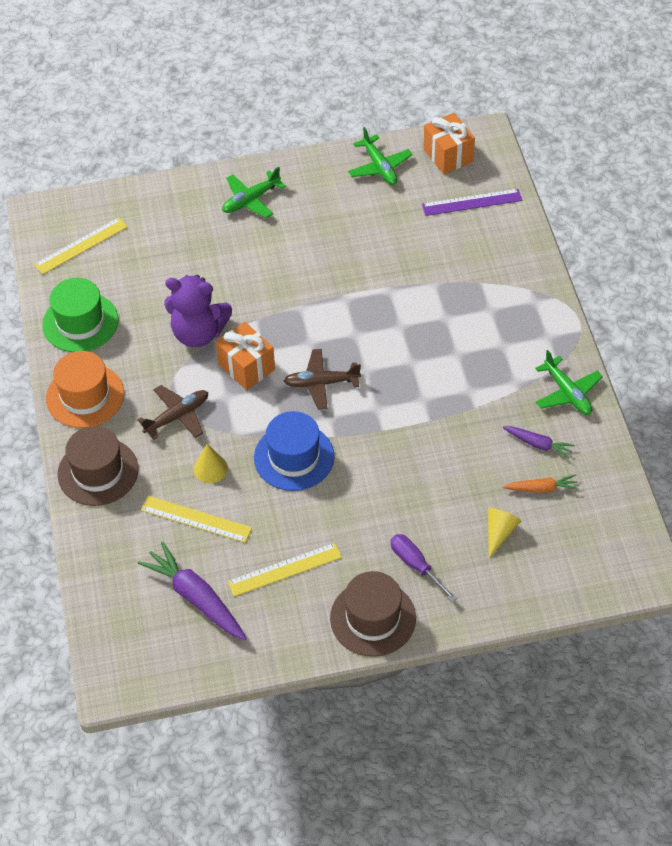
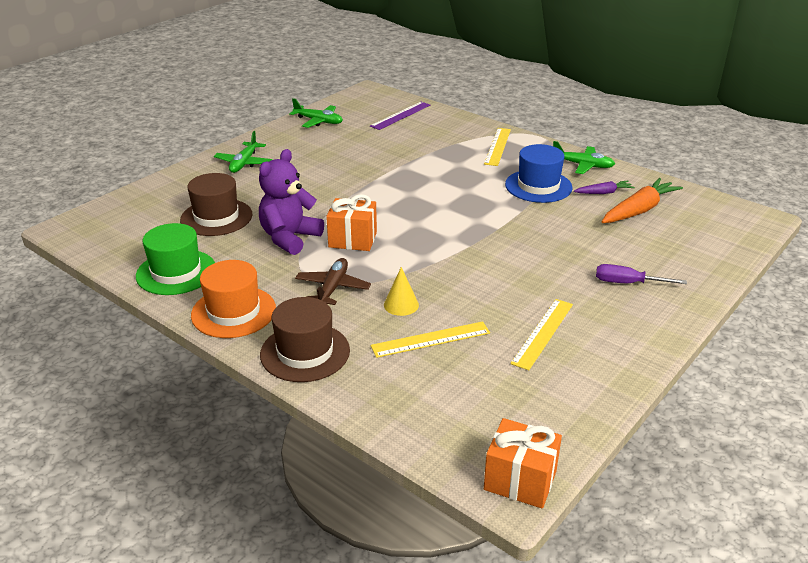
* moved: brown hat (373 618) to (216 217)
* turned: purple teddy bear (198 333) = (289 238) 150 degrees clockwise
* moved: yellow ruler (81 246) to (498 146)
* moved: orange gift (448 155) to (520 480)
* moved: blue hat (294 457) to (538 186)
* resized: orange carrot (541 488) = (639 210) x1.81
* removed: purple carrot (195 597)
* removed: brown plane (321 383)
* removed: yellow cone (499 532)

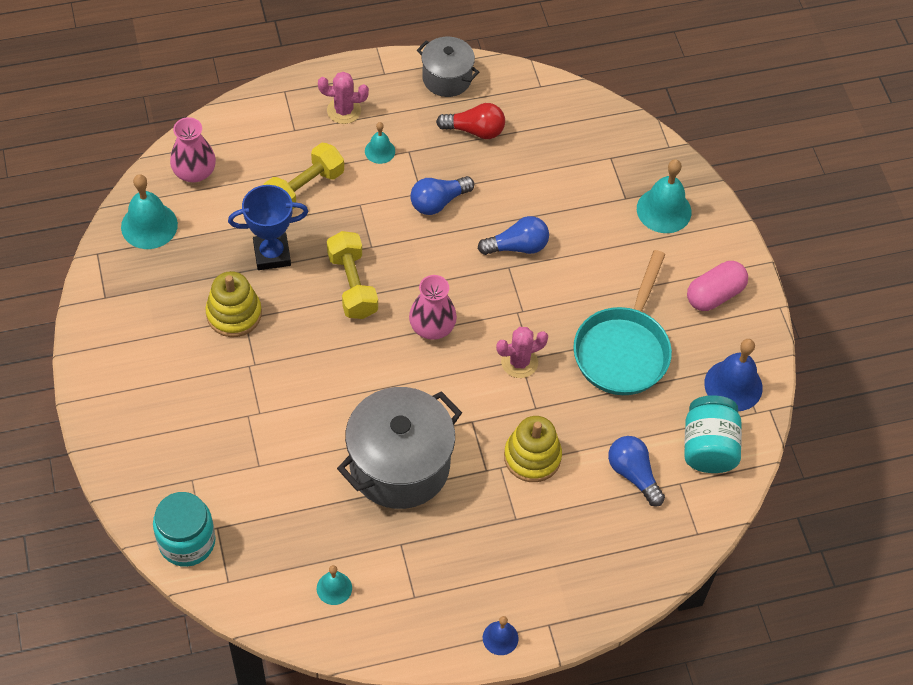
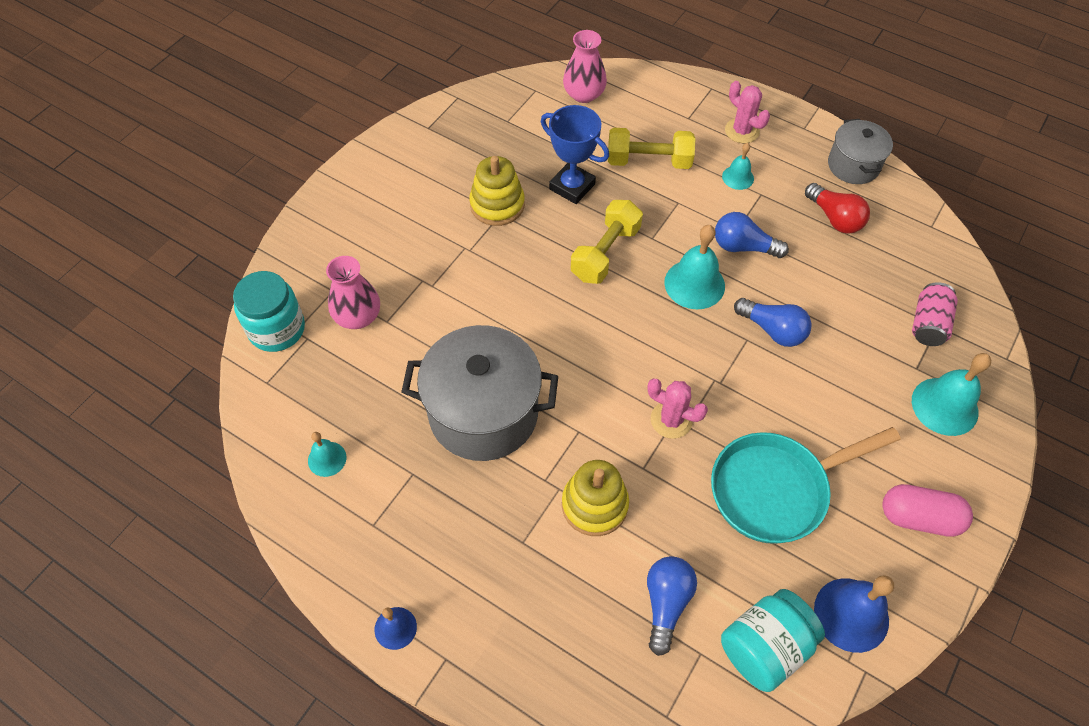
* moved: pink vase (432 327) to (358 316)
* moved: turquoise bell (149 225) to (694 284)
* added: pink can (928 324)

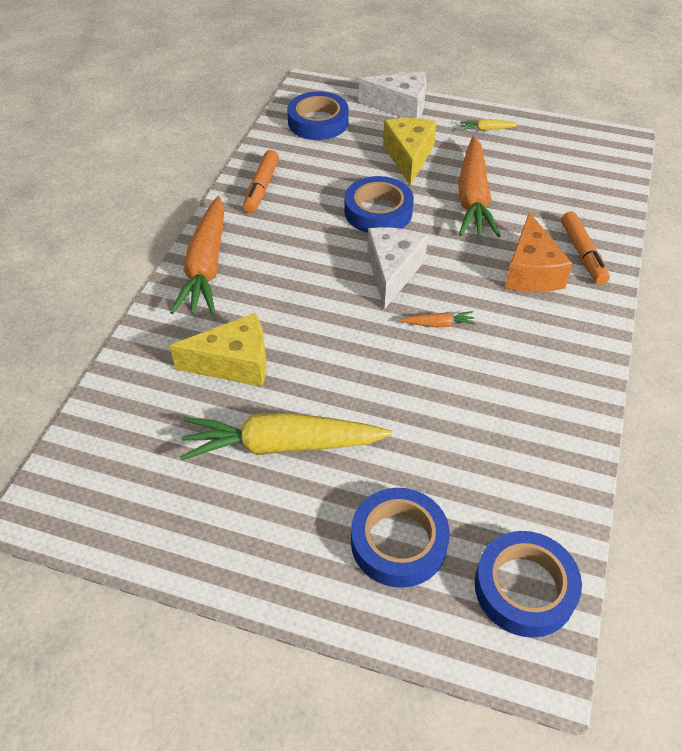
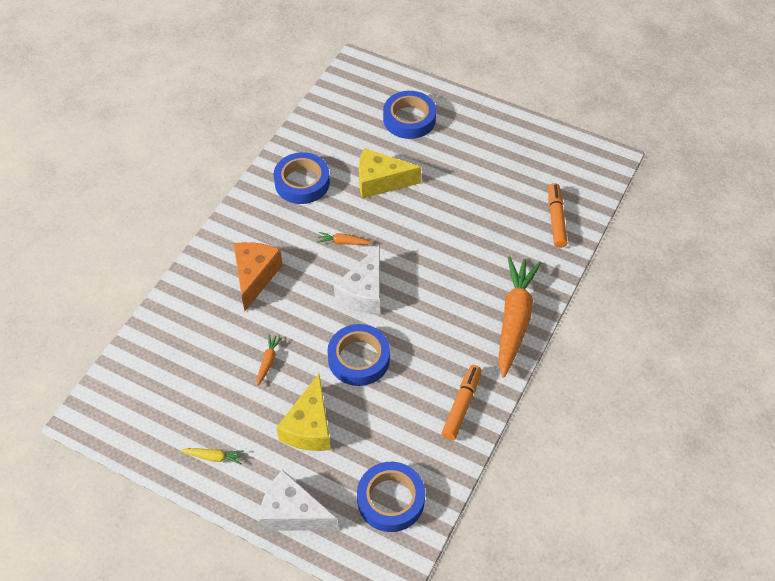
* resized: orange carrot (473 198) = (268 362) x0.41
* moved: blue tape (524 588) to (302 182)
* moved: yellow cheese (234 363) to (380 181)
* moved: orange marker (582 254) to (556 219)
* removed: yellow carrot (282 445)

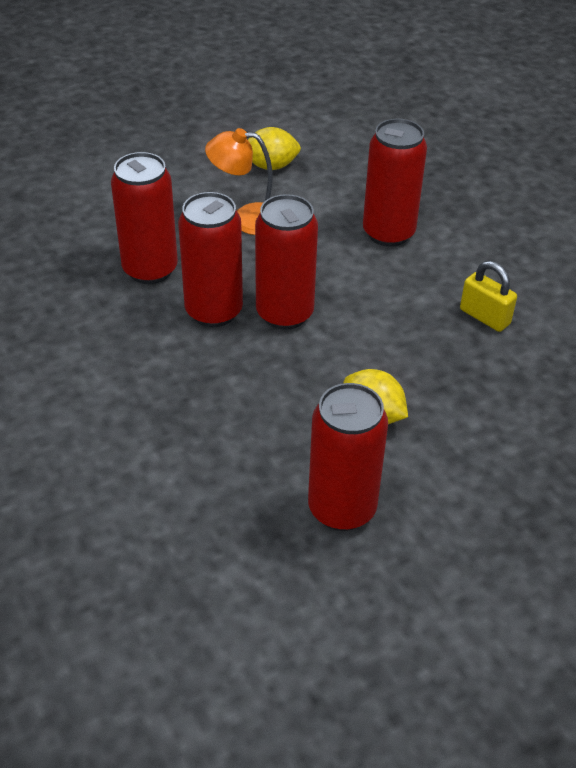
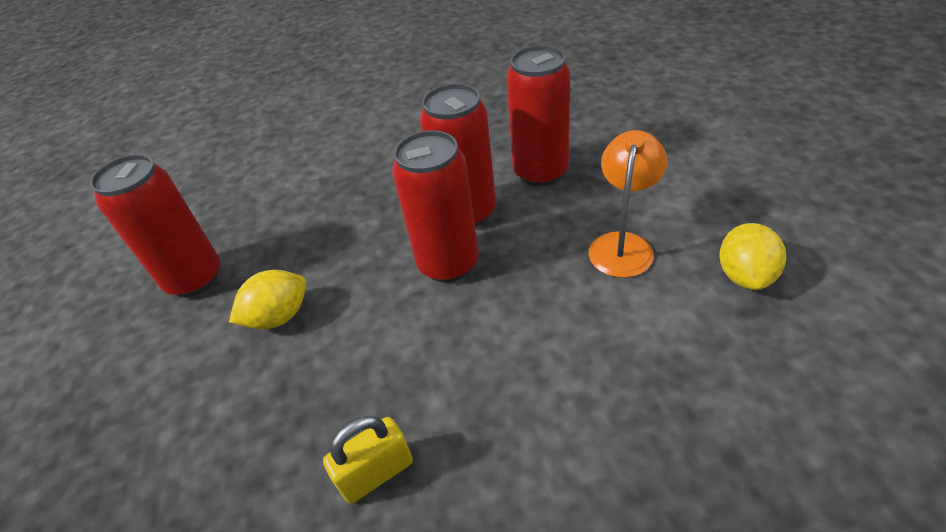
* removed: red can (388 233)

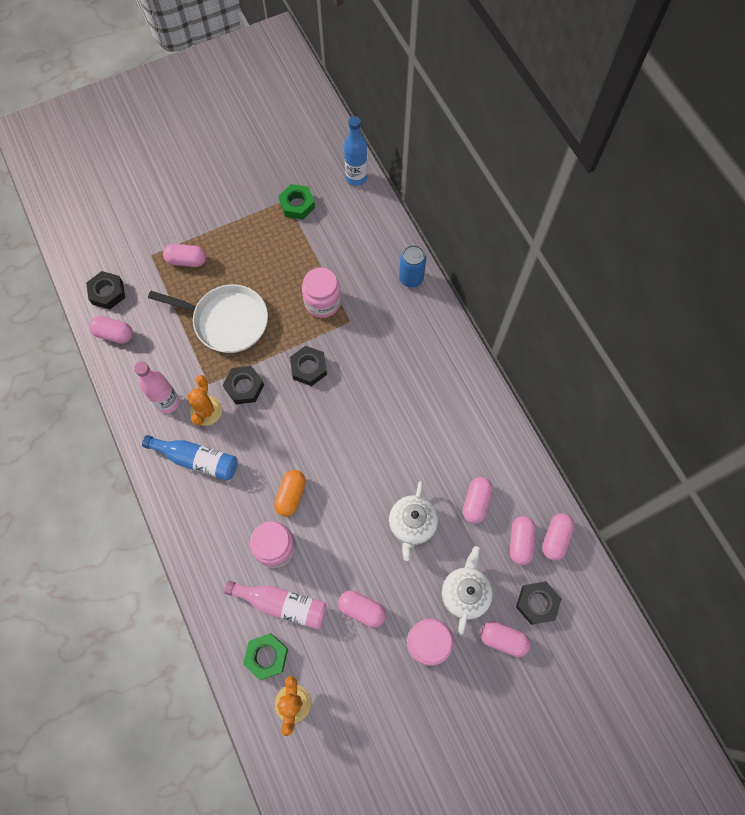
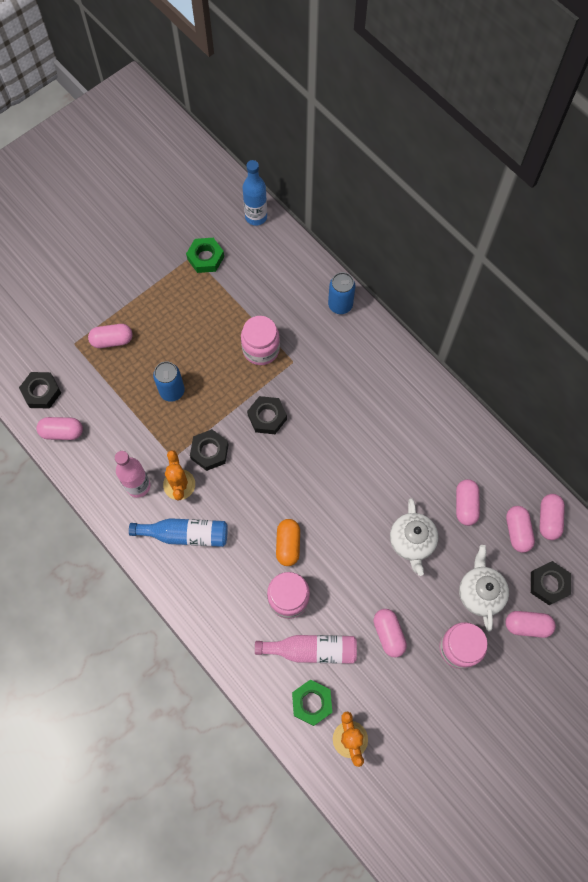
* replaced: white pan (227 321) to blue can (172 391)
* turned: pink capsule (362 609) = (388 634) 60 degrees clockwise

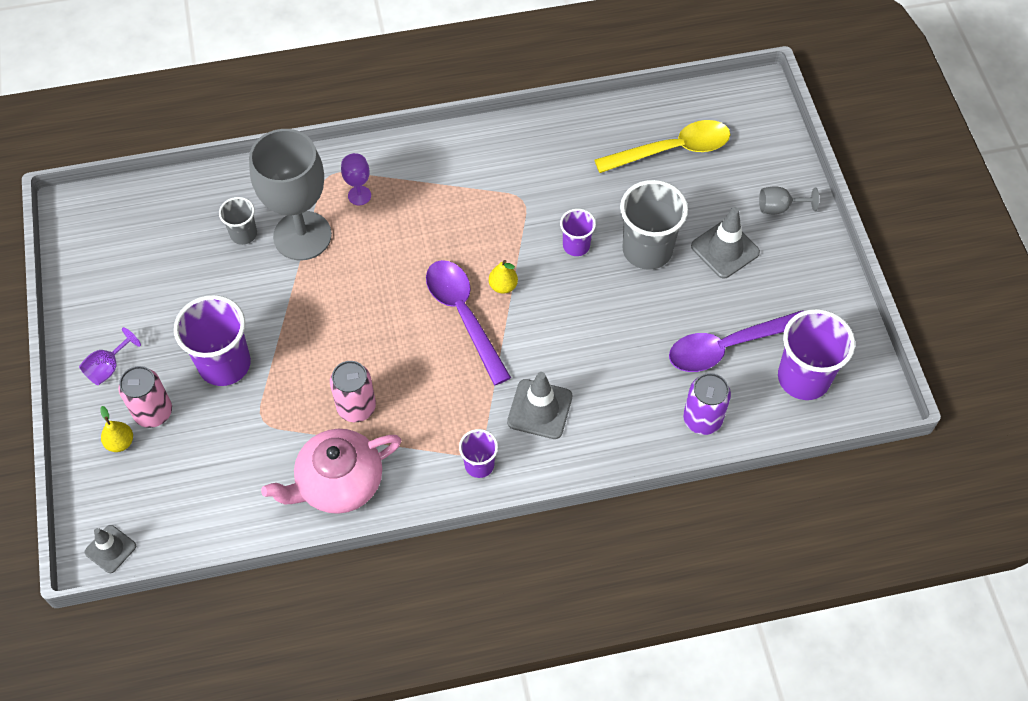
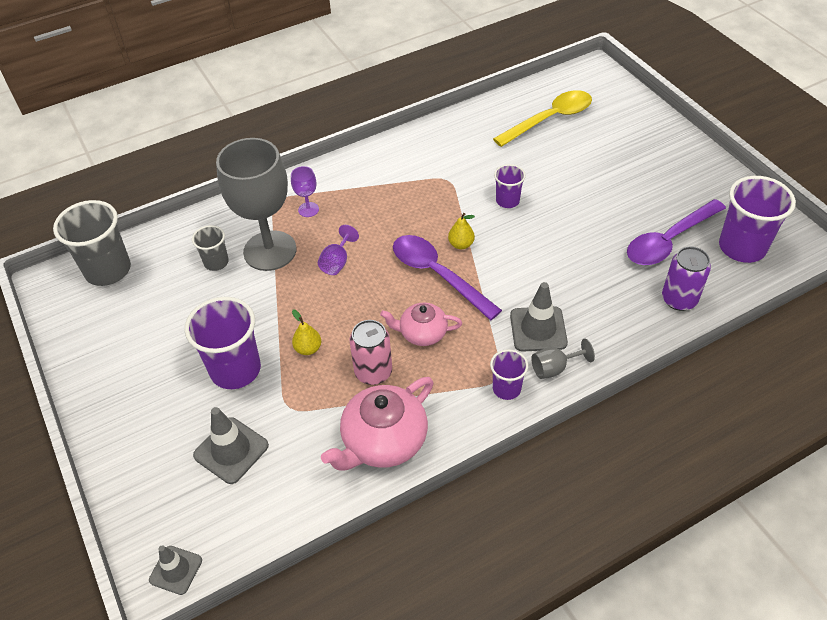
* moved: grey cup (647 250) to (108 270)
* moved: grey traffic cone (725 249) to (231 450)
* moved: yellow pear (120 442) to (308 349)
* moved: purple goblet (108 368) to (337 262)
* added: pink teapot (422 333)
* moved: grey goblet (779 207) to (554 368)
* removed: pink can (153 412)

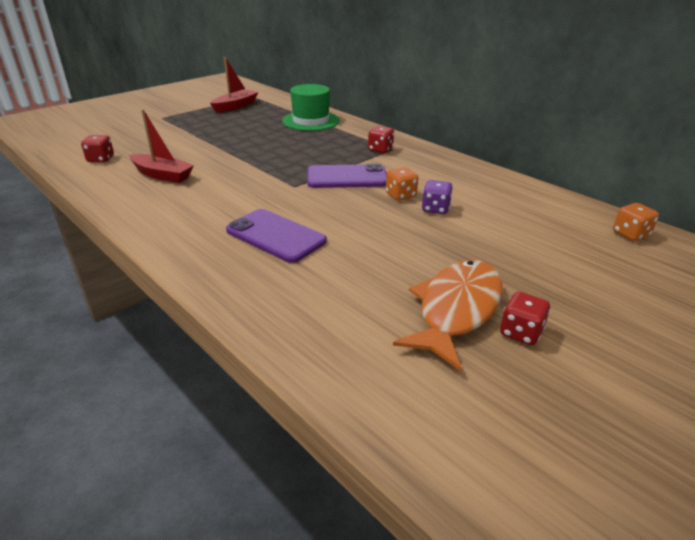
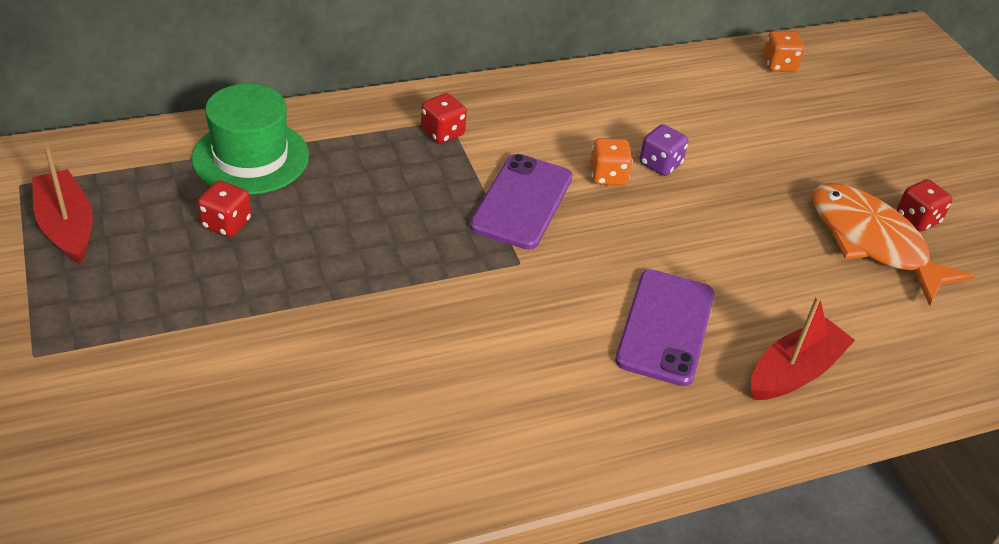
* moved: red dice (101 159) to (226 224)
* turned: purple phone (275 236) = (665 327) 45 degrees counterclockwise
* moved: red boat (162 175) to (794 372)

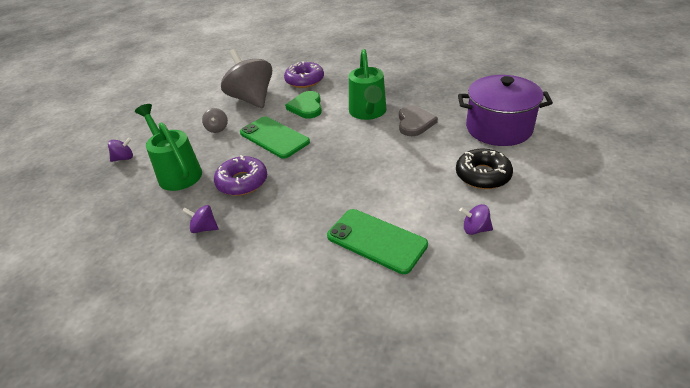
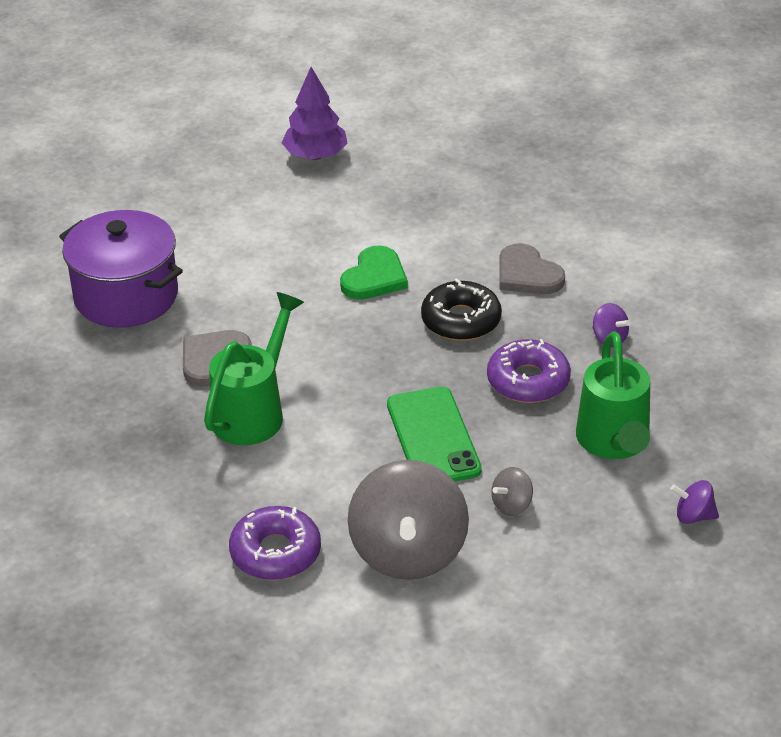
* added: purple tree (315 155)
* moved: green heart (306 107) to (374 277)
* moved: black donut (482 175) to (461 320)
* turned: grey spinning top (217 129) = (512 505) 150 degrees counterclockwise
* added: grey heart (527 274)
* removed: green phone (376 240)
* removed: purple spinning top (475 229)

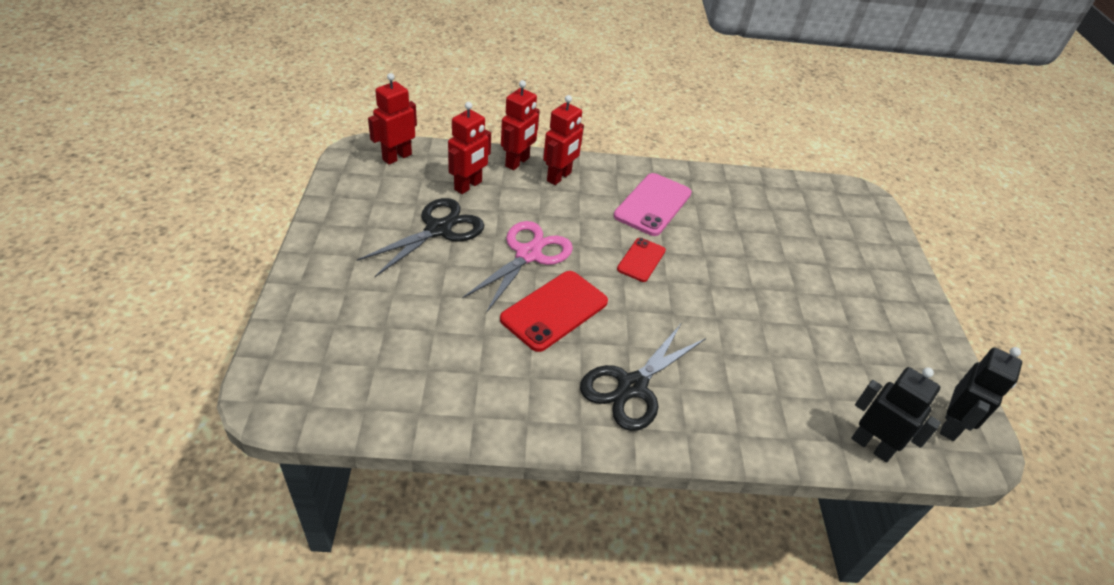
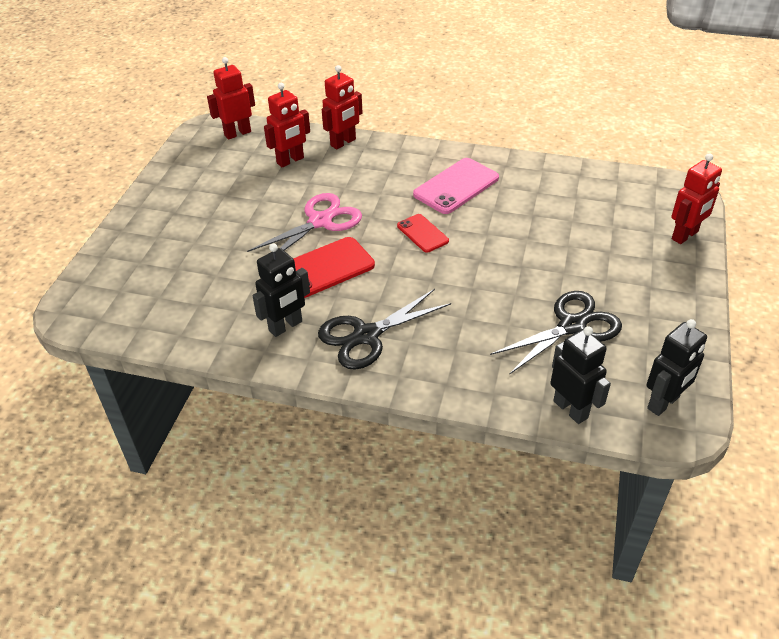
* added: black robot (286 326)
* turned: red phone (641 260) = (422 233) 75 degrees counterclockwise
* moved: black scissors (438 229) to (572 326)
* moved: red robot (559 177) to (685 235)

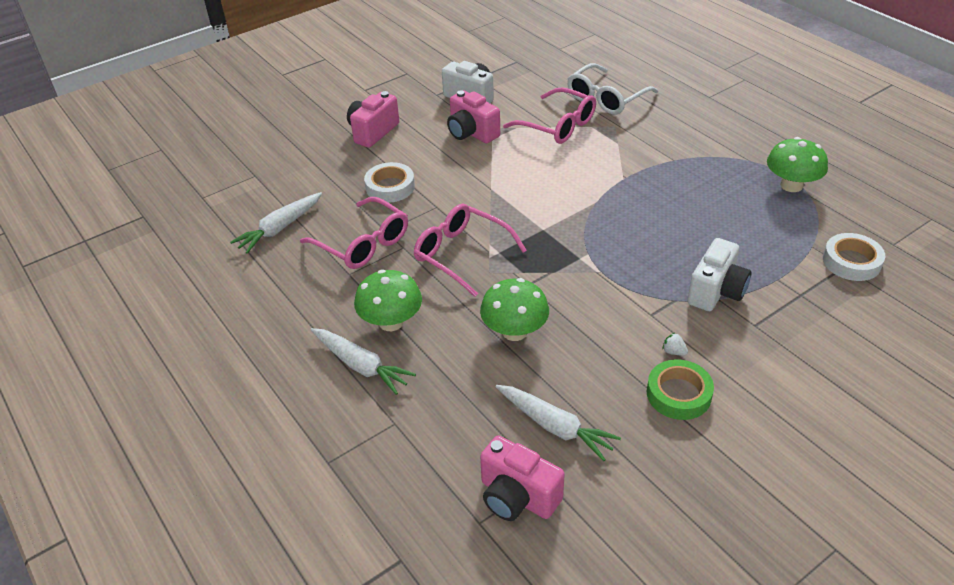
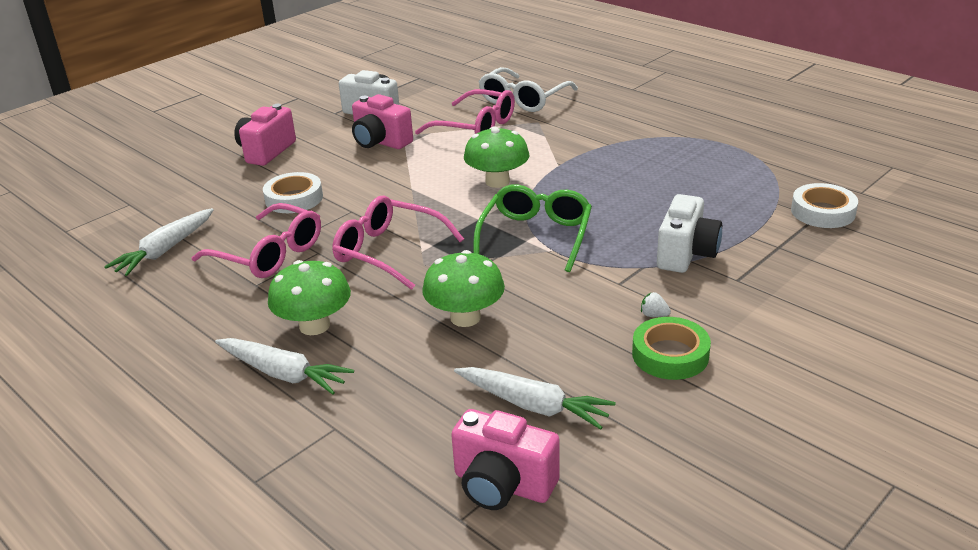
* moved: green mushroom (791 185) to (497 181)
* added: green glasses (536 236)

